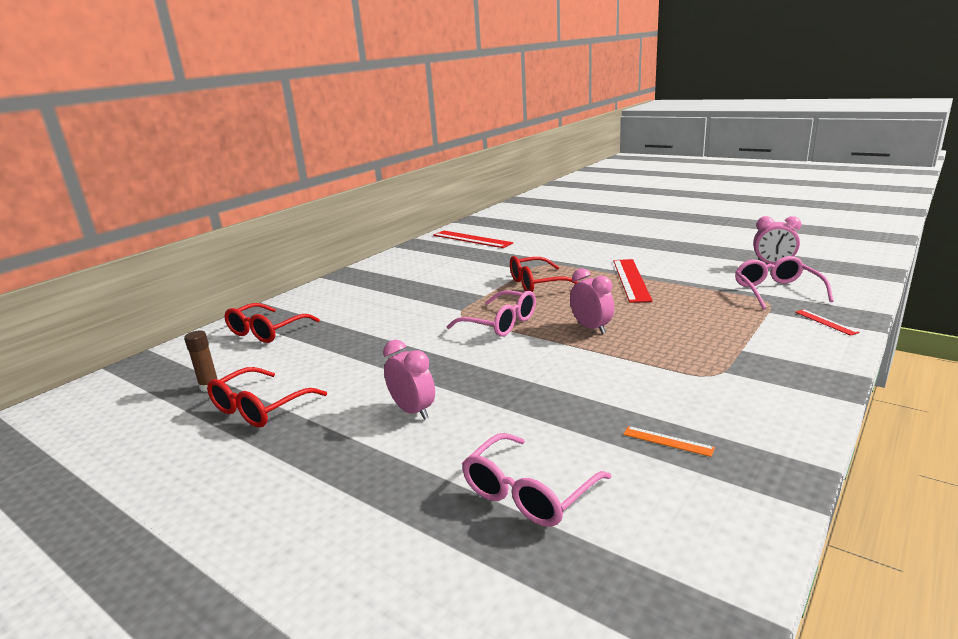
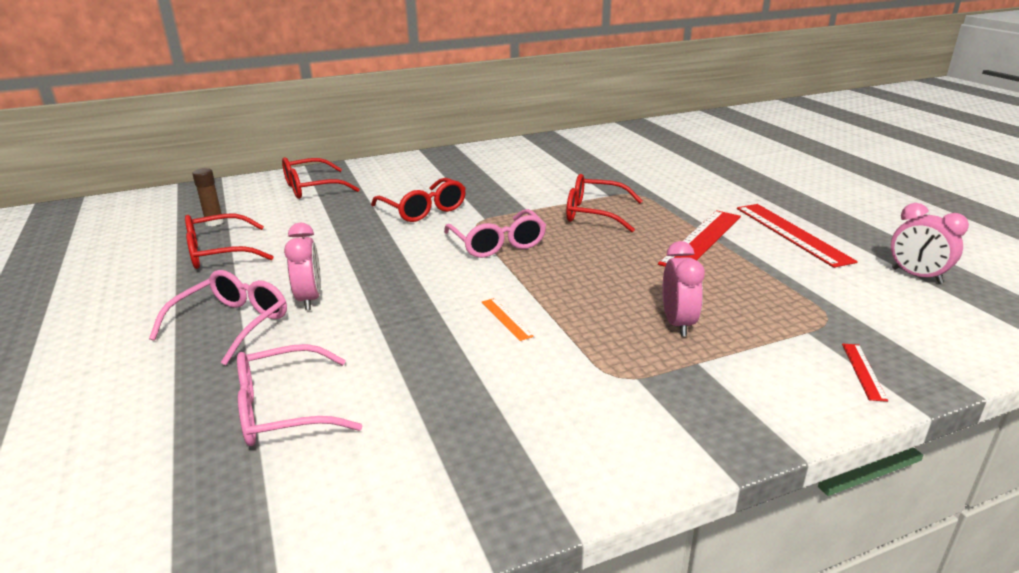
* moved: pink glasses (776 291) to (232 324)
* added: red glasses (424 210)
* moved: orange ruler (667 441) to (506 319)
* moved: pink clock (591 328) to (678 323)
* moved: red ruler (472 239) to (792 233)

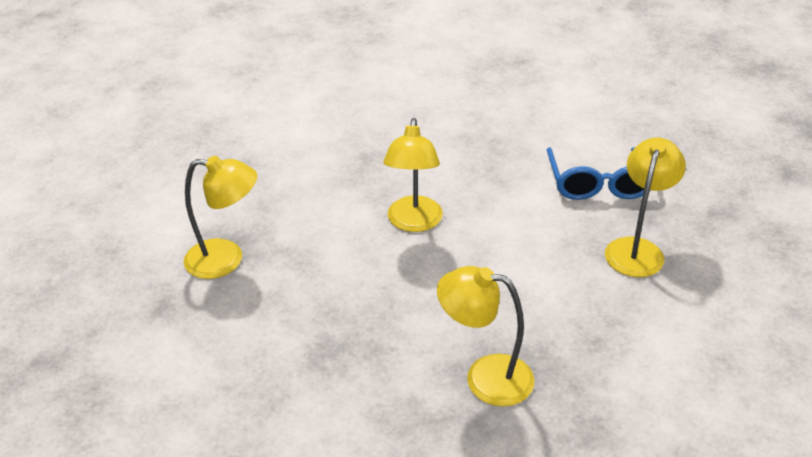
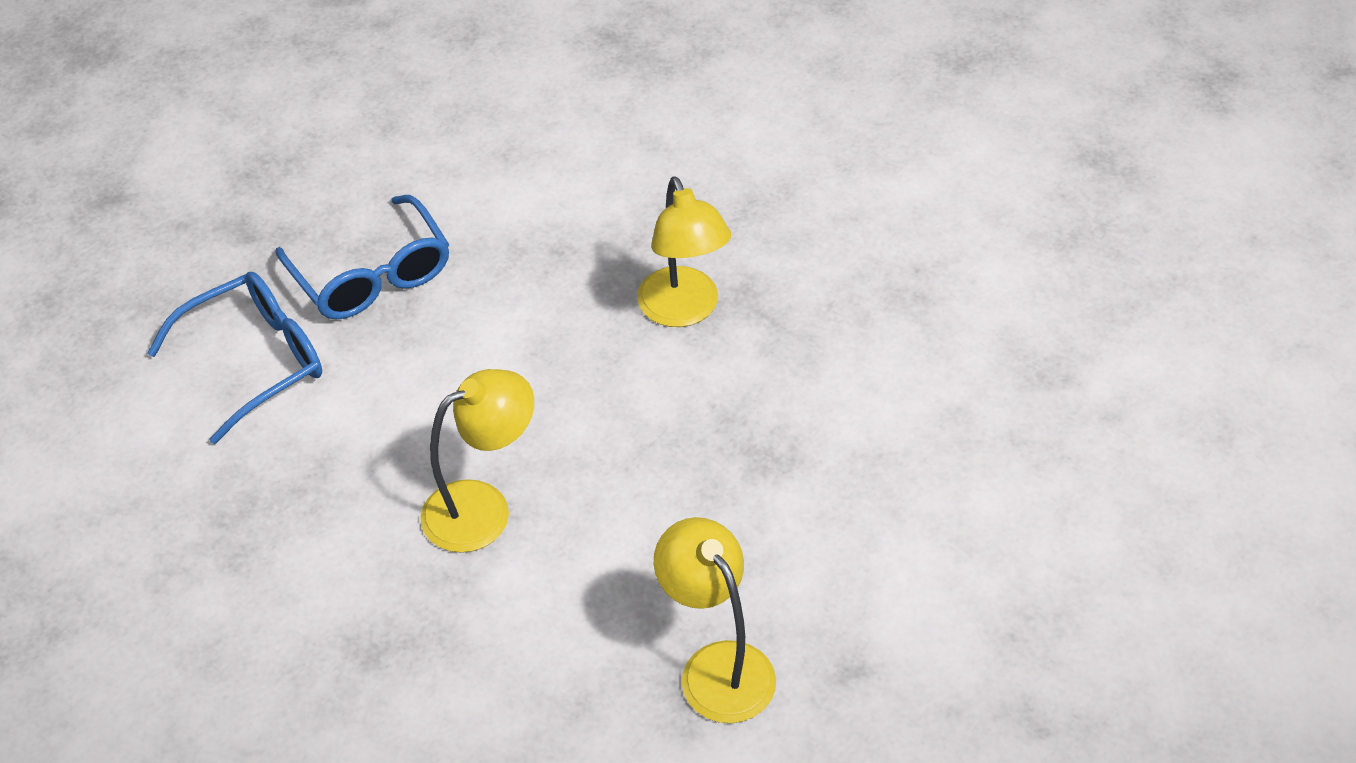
* replaced: yellow lamp (637 249) to blue glasses (372 276)

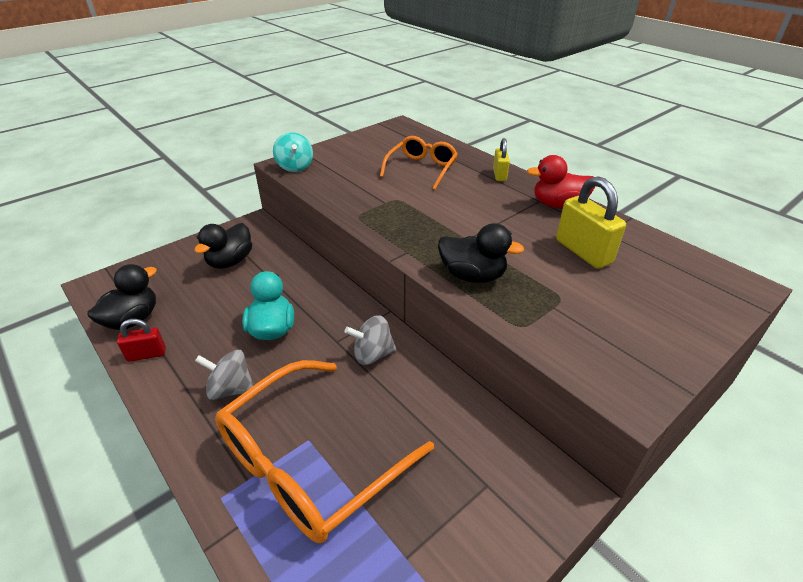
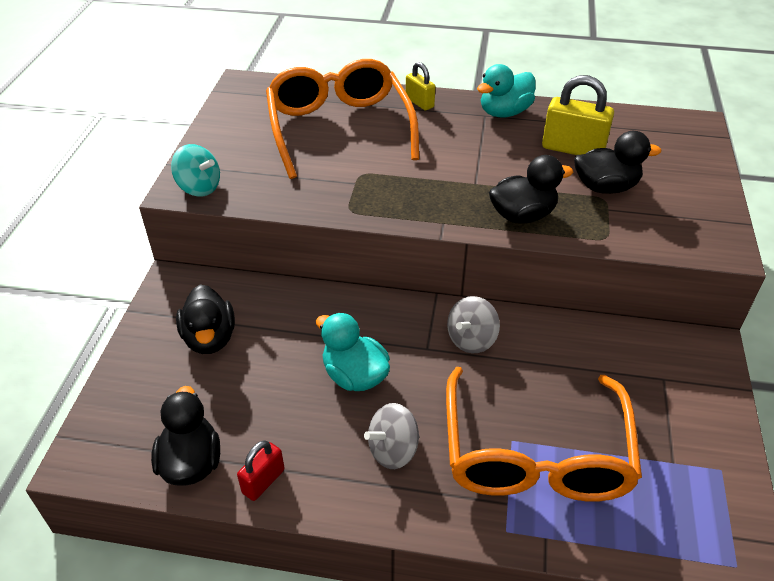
* resized: orange glasses (421 169) = (339 128) x1.72
* recoloured: red duck (558 205) to turquoise duck (504 112)
* added: black duck (605 187)

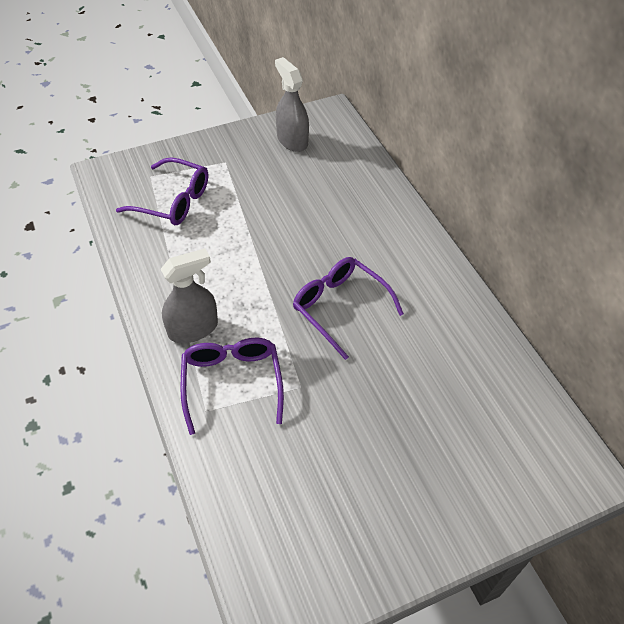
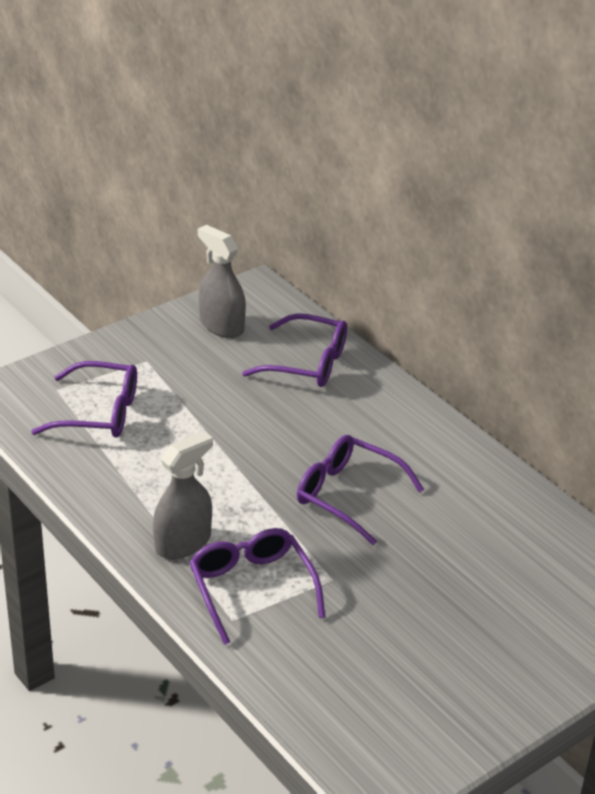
* added: purple glasses (307 363)

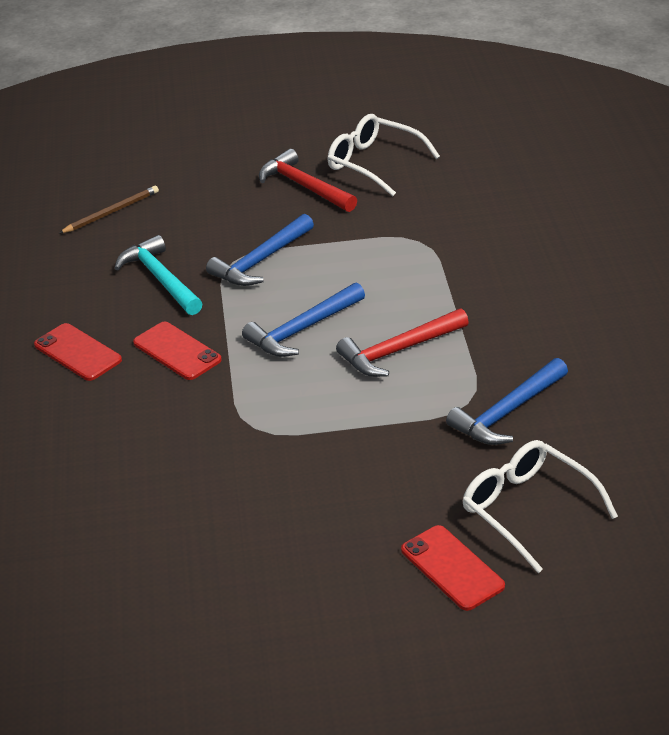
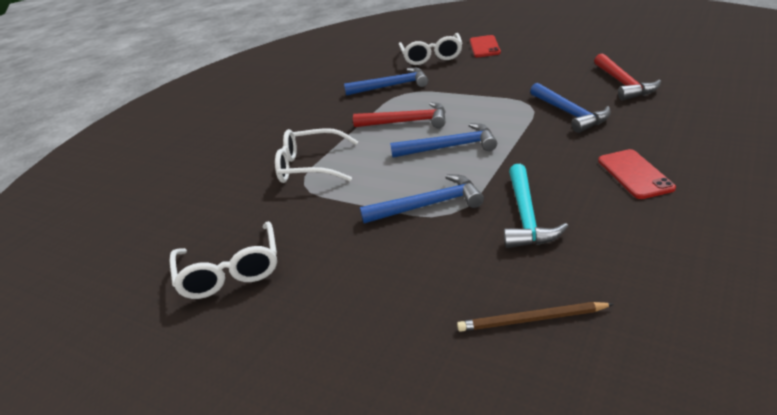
* added: white glasses (310 166)
* added: blue hammer (569 113)
* moved: red hammer (304 186) to (623 83)
* removed: red phone (177 351)

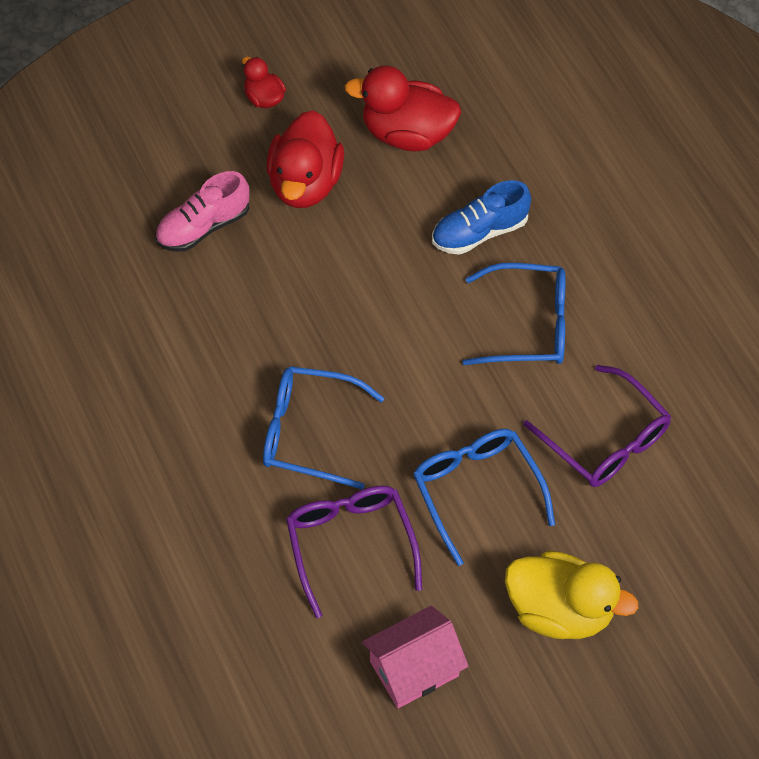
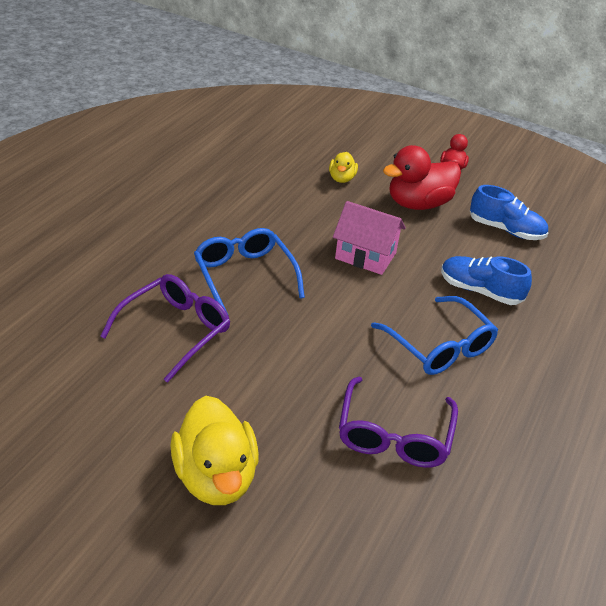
* replaced: pink shoe (203 226) to yellow duck (341 179)
* moved: pink house (414 668) to (365 256)
* replaced: red duck (407 133) to blue shoe (506 230)
* removed: blue glasses (477 491)

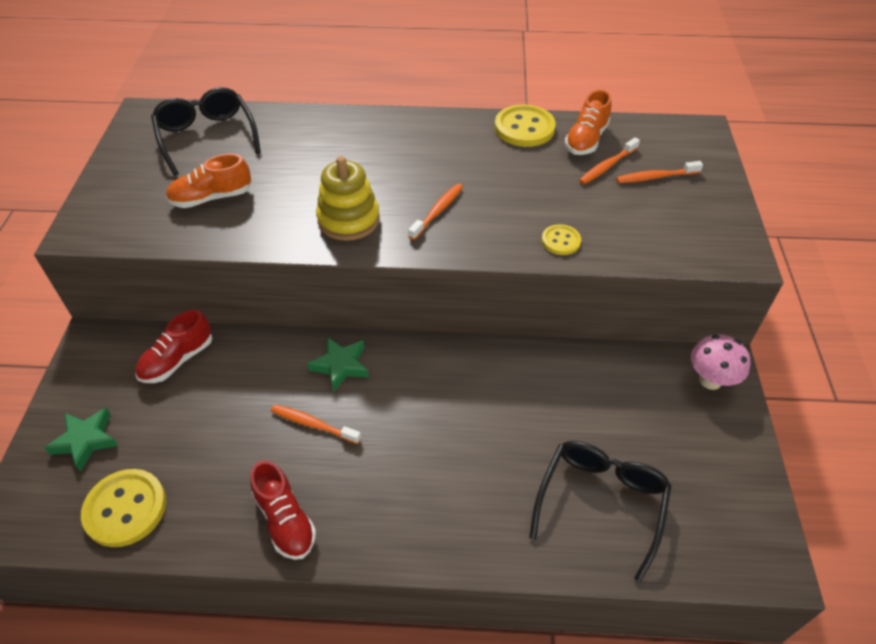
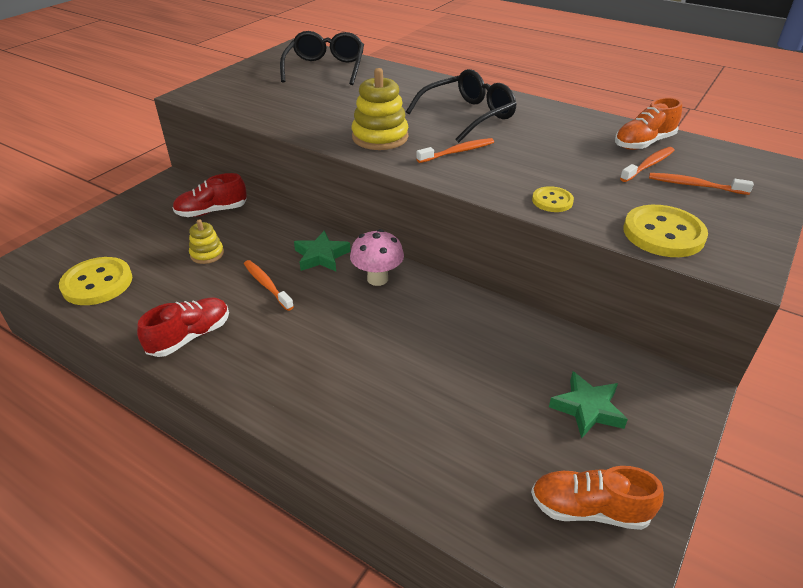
* turned: red shoe (285 520) = (190 337) 135 degrees counterclockwise
* added: yellow stacking toy (207 254)
* moved: pink mushroom (710 380) to (377 279)
* moved: black glasses (601 502) to (468 115)
* moved: orange shoe (211 198) to (589 509)
* moved: green star (86 440) to (587 409)
* turned: orange toothbrush (607 166) = (648 165) 150 degrees clockwise
* moved: yellow button (524 128) to (663 233)

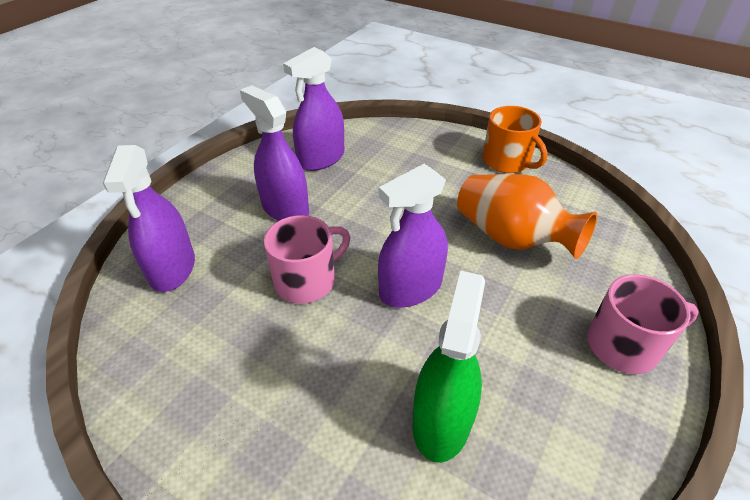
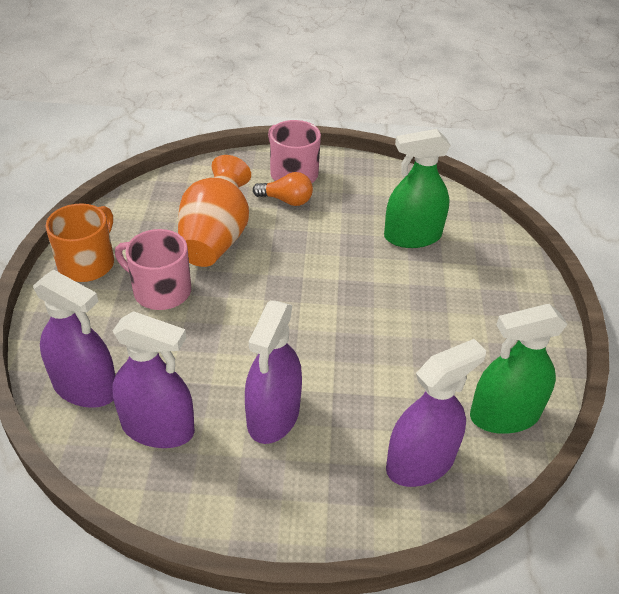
* moved: purple spray bottle (410 288) to (85 387)
* moved: pink mug (306 280) to (160 290)
* added: orange light bulb (286 200)
* added: green spray bottle (504 415)

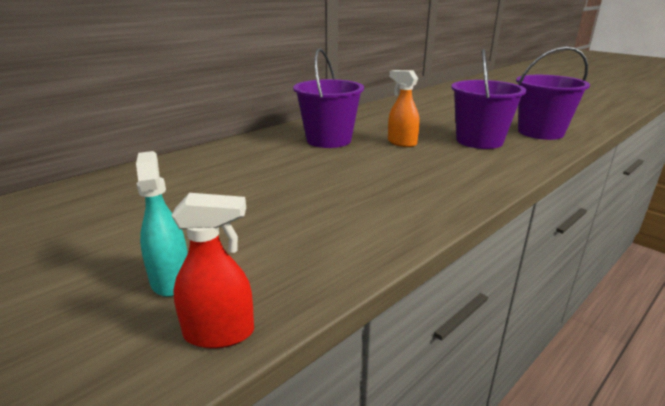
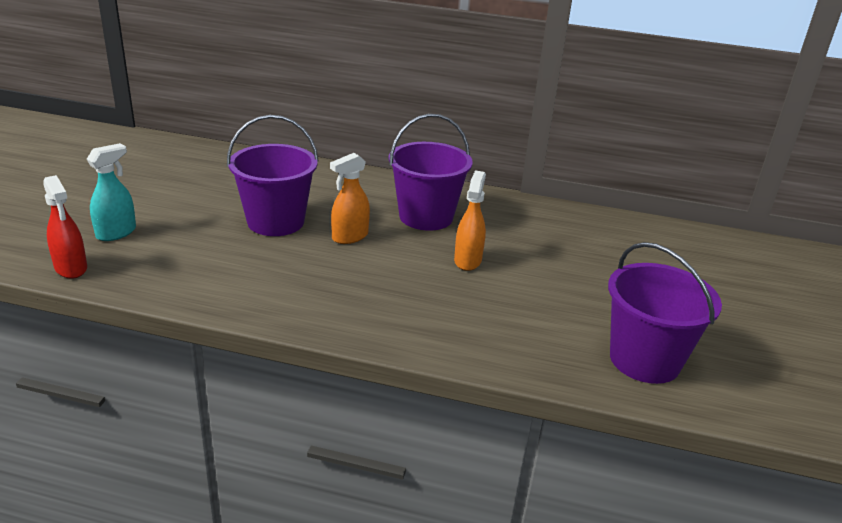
* moved: purple bucket (479 141) to (275 222)
* added: orange spray bottle (349 237)

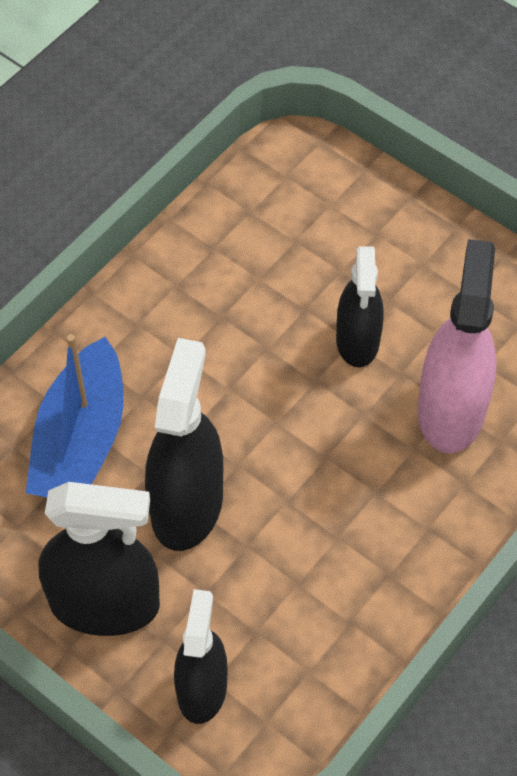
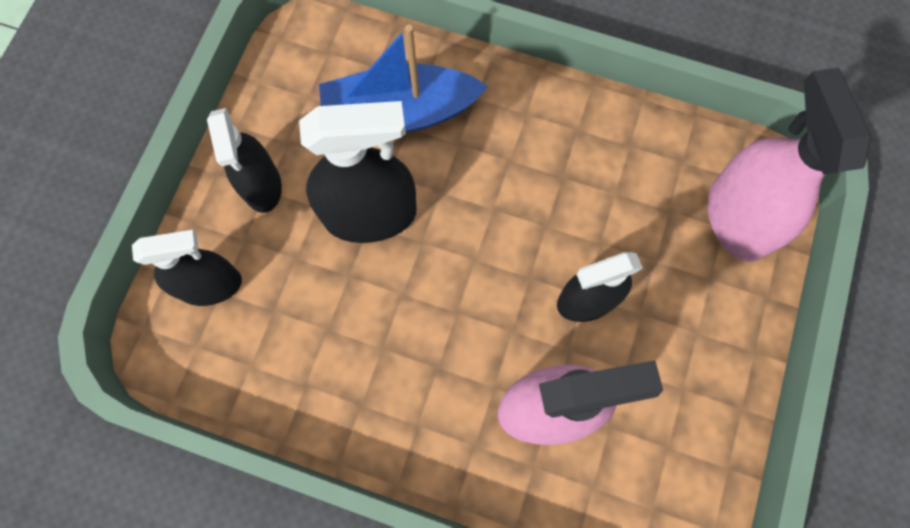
* resized: black spray bottle (105 604) = (262 185) x0.66
* added: pink spray bottle (737 218)

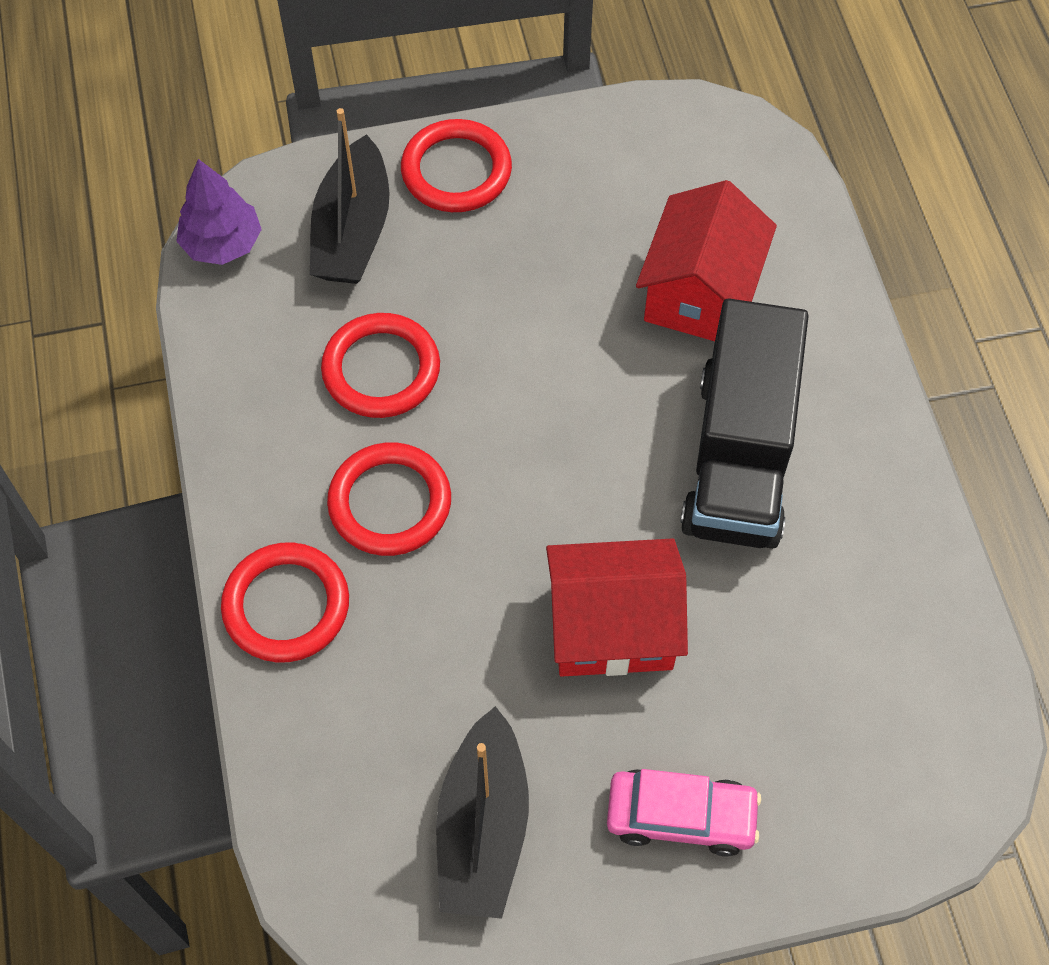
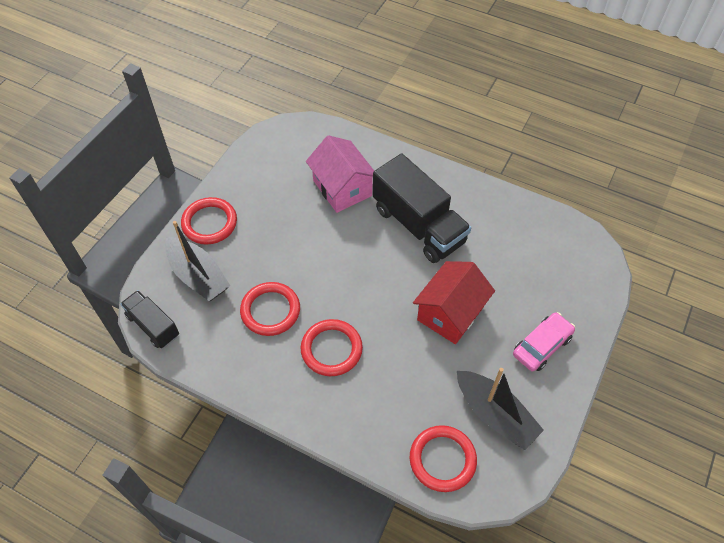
* replaced: purple tree (222 243) to black truck (153 325)
* recoloured: red house (700 293) to pink house (342 188)
* moved: red ring (286 605) to (442 459)

